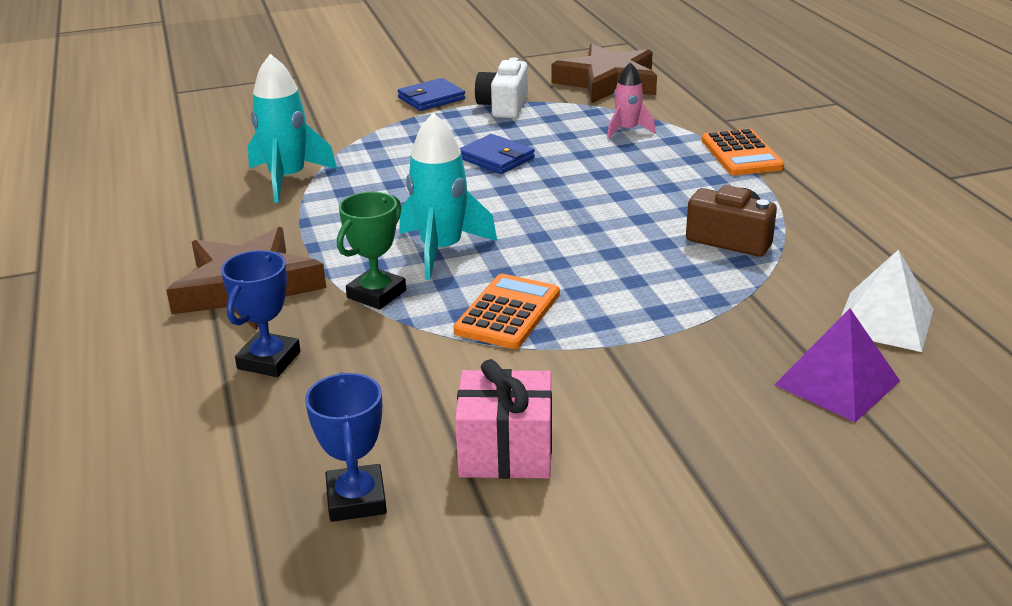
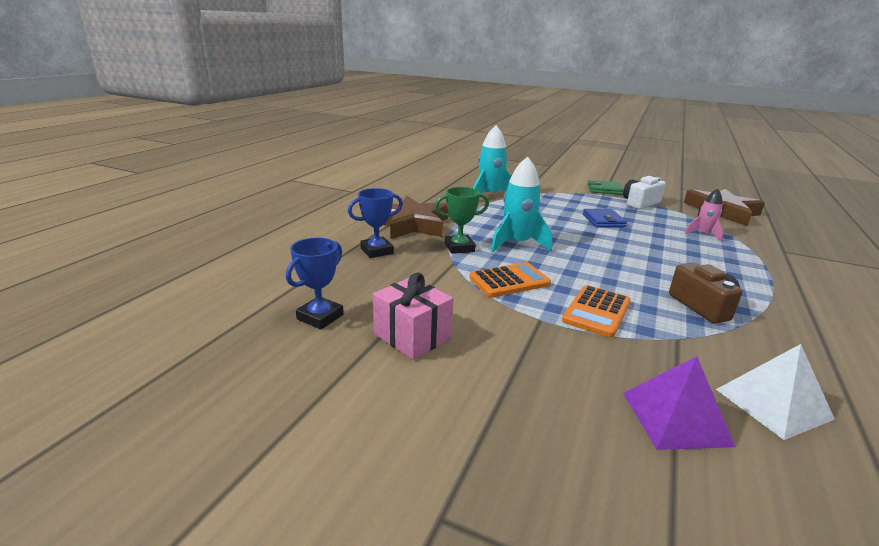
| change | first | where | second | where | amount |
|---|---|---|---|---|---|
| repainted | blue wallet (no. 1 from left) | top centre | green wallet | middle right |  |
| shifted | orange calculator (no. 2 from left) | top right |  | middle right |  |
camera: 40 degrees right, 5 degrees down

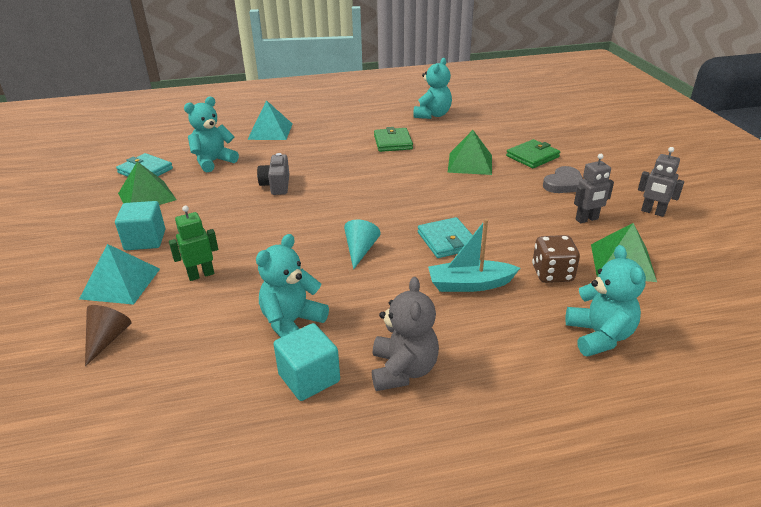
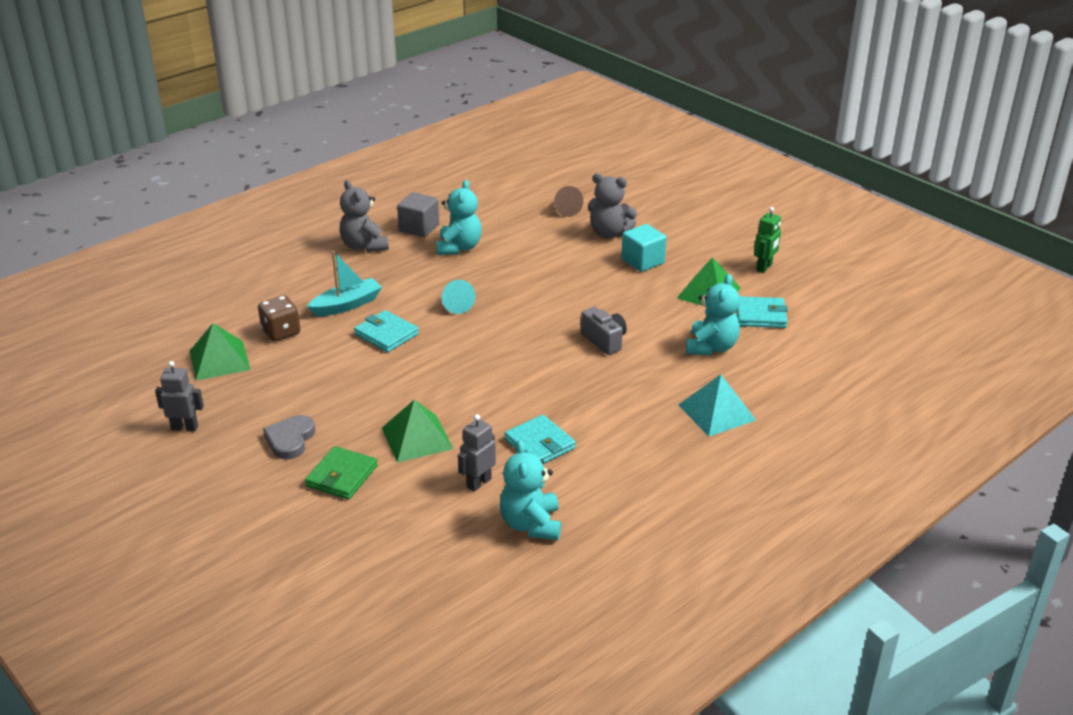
| change | first | where | second | where | amount |
|---|---|---|---|---|---|
| swapped | turquoise pyramid (no. 1 from left) | middle left | grey teddy bear (no. 2 from left) | top centre |  |
| shifted | green robot | middle left |  | middle right |  |
| repainted | turquoise cube (no. 2 from left) | bottom centre | grey cube | top centre |  |
| repainted | green wallet (no. 1 from left) | top centre | turquoise wallet (no. 2 from left) | centre |  |
| gone | turquoise teddy bear (no. 4 from left) | middle right |  |  |  |
| shifted | grey robot (no. 1 from left in the first image) | middle right | grey robot (no. 2 from left) | centre |  |
camera: 150 degrees right, 0 degrees up

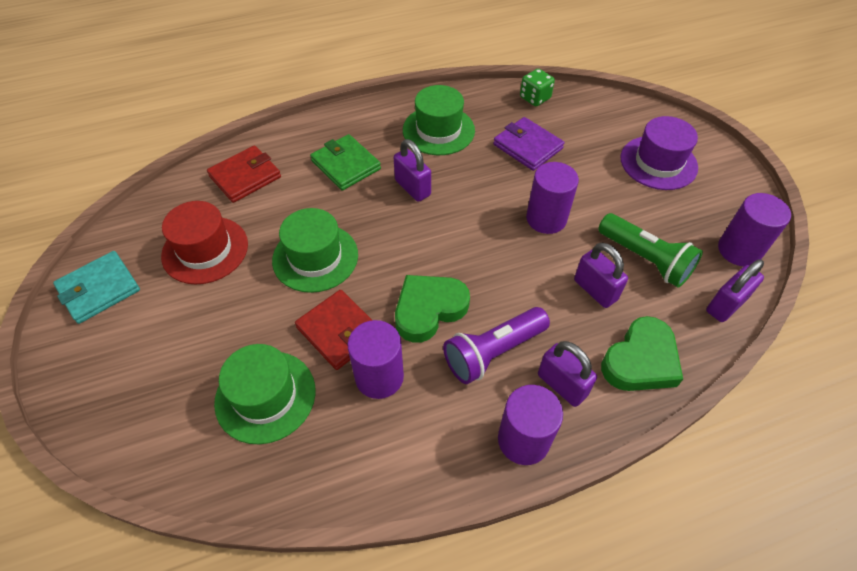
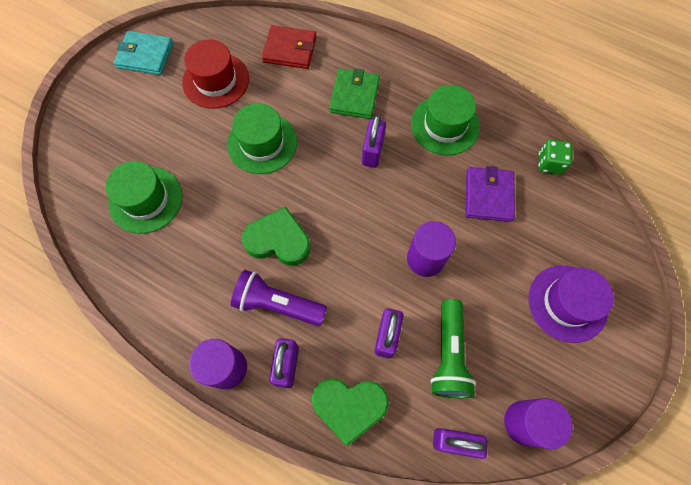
| change | first | where | second | where | amount |
|---|---|---|---|---|---|
| gone | red wallet (no. 2 from left) | centre |  |  |  |
| gone | purple cylinder (no. 1 from left) | centre |  |  |  |
camera: 50 degrees right, 15 degrees up

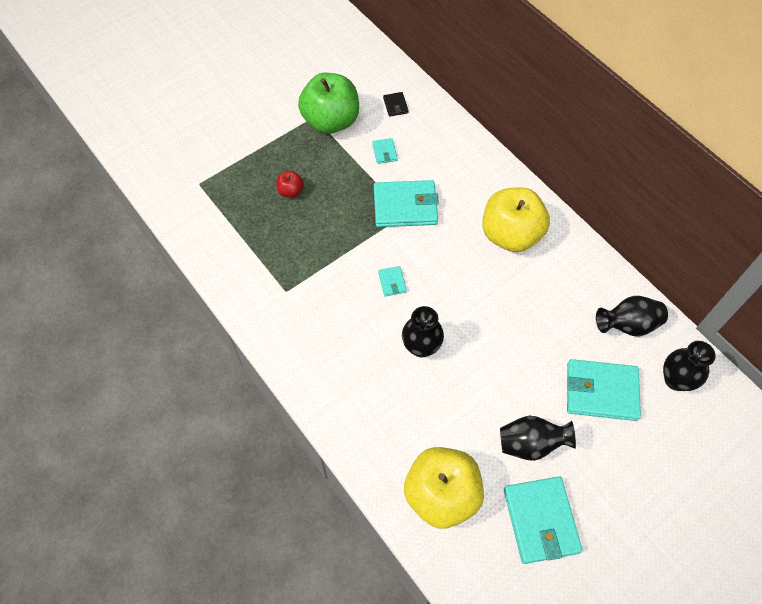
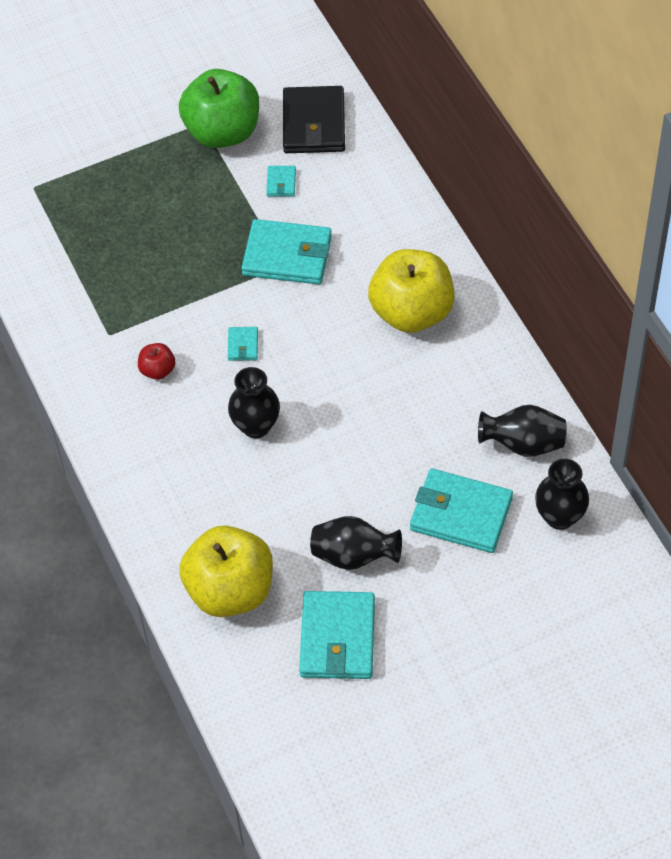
| change | first | where | second | where | amount |
|---|---|---|---|---|---|
| shifted | red apple | top centre |  | middle left |  |
| scaled | black wallet | top centre |  | top centre | x2.22 |
camera: 15 degrees right, 5 degrees down

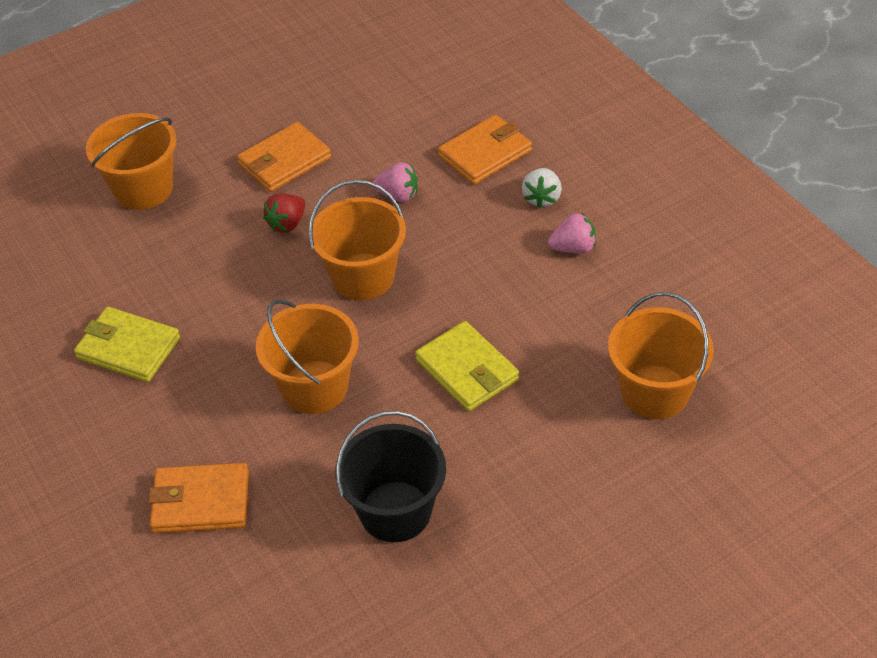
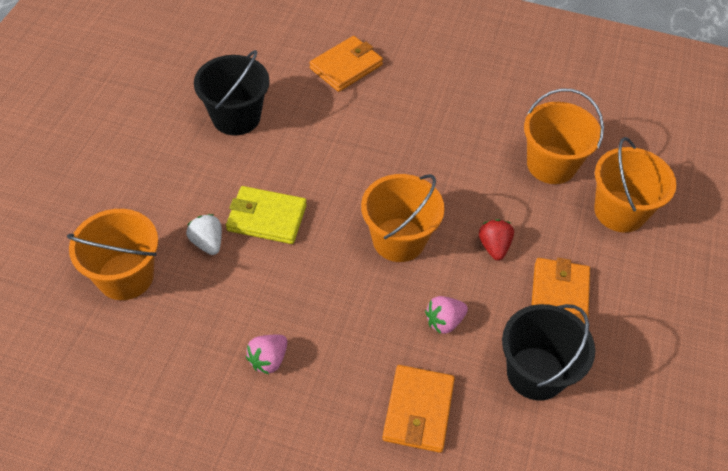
| change | first | where | second | where | amount |
|---|---|---|---|---|---|
| gone | yellow wallet (no. 1 from left) | middle left |  |  |  |
| shifted | orange bucket (no. 2 from left in the first image) | centre | orange bucket (no. 3 from left) | top right |  |
| shifted | white strawberry | top centre |  | middle left |  |
| new |  |  | black bucket (no. 2 from left) | bottom right |  |
camera: 135 degrees right, 5 degrees up

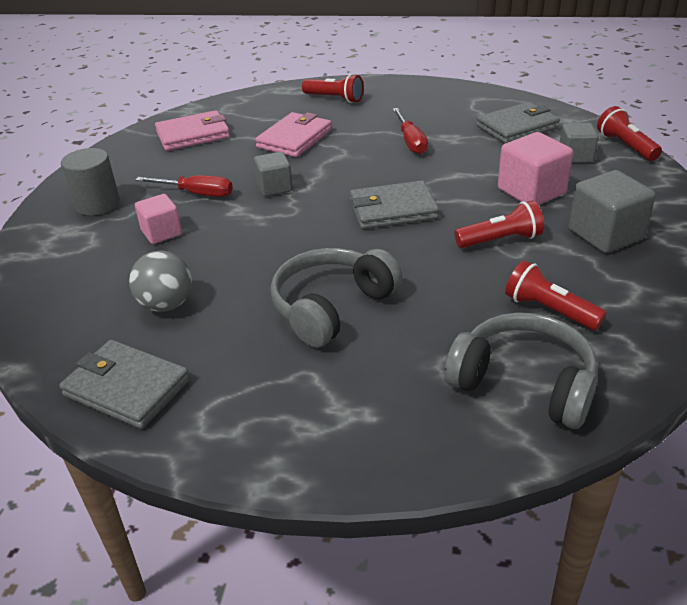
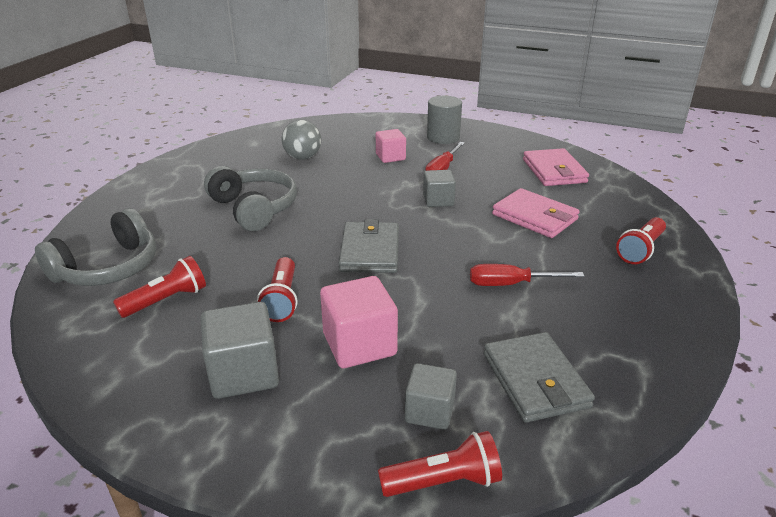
| change | first | where | second | where | amount |
|---|---|---|---|---|---|
| gone | grey wallet (no. 1 from left) | middle left |  |  |  |
camera: 100 degrees right, 5 degrees down

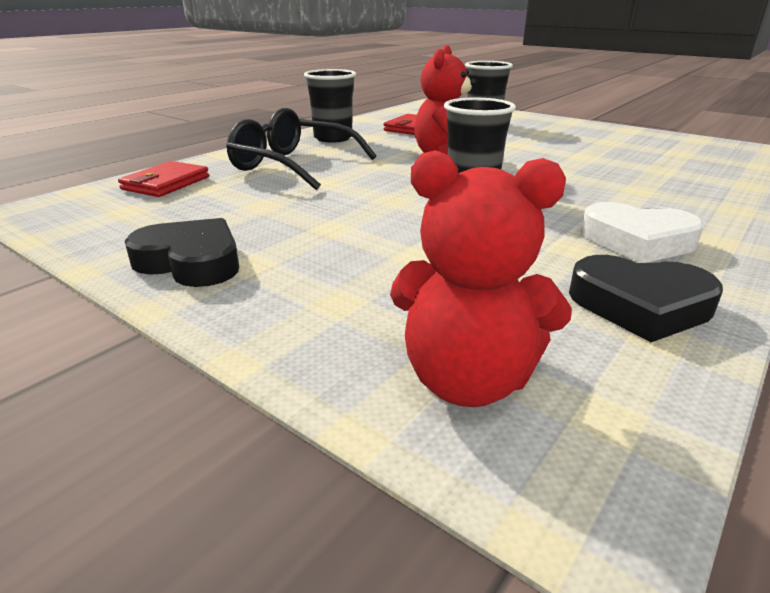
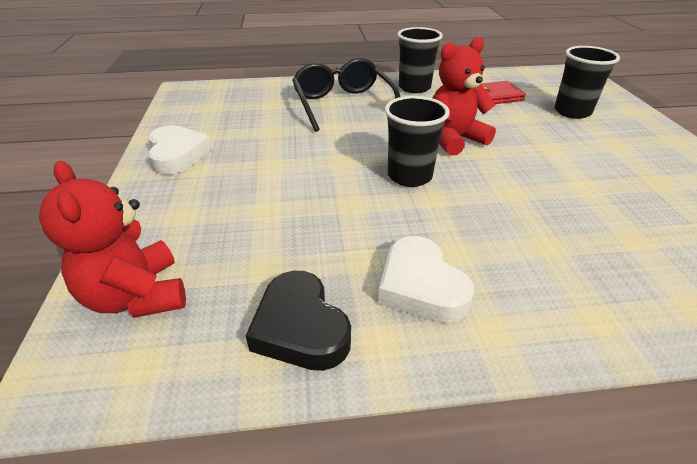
| change | first | where | second | where | amount |
|---|---|---|---|---|---|
| gone | red wallet (no. 1 from left) | top left |  |  |  |
| repainted | black heart (no. 1 from left) | middle left | white heart (no. 1 from left) | top left |  |
camera: 45 degrees right, 10 degrees up

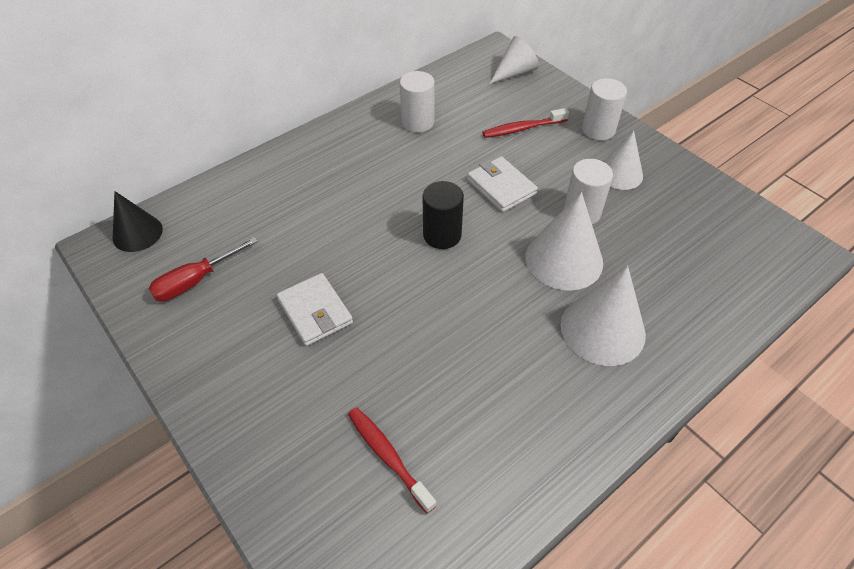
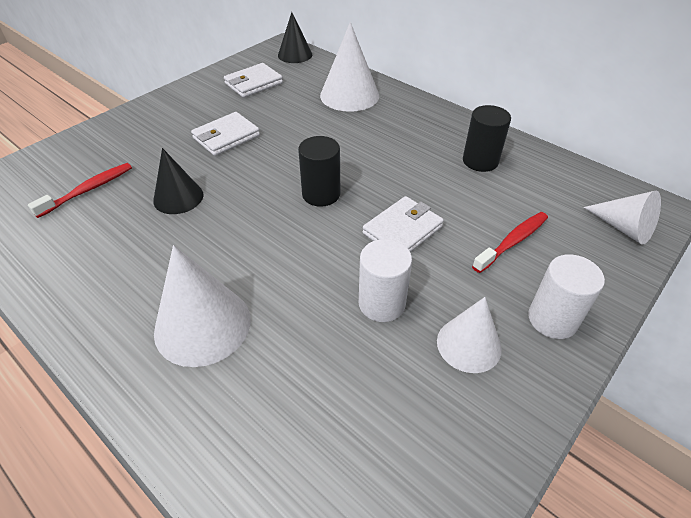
| change | first | where | second | where | amount |
|---|---|---|---|---|---|
| swapped | red screwdriver | middle left | white wallet (no. 2 from left) | top centre |  |
| repainted | white cylinder (no. 1 from left) | top centre | black cylinder (no. 2 from left) | top right |  |
| rotated | red toothbrush (no. 2 from left) | top centre |  | middle right | 75 degrees clockwise |
| shifted | white cone (no. 2 from left) | centre |  | top centre |  |
| new |  |  | black cone (no. 1 from left) | middle left |  |
camera: 80 degrees right, 5 degrees down

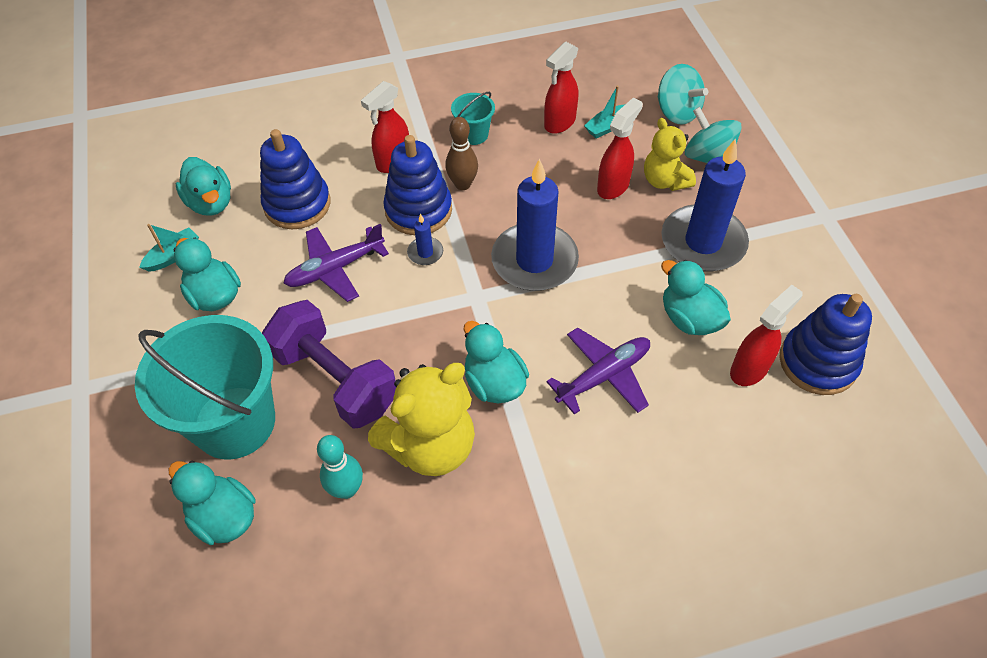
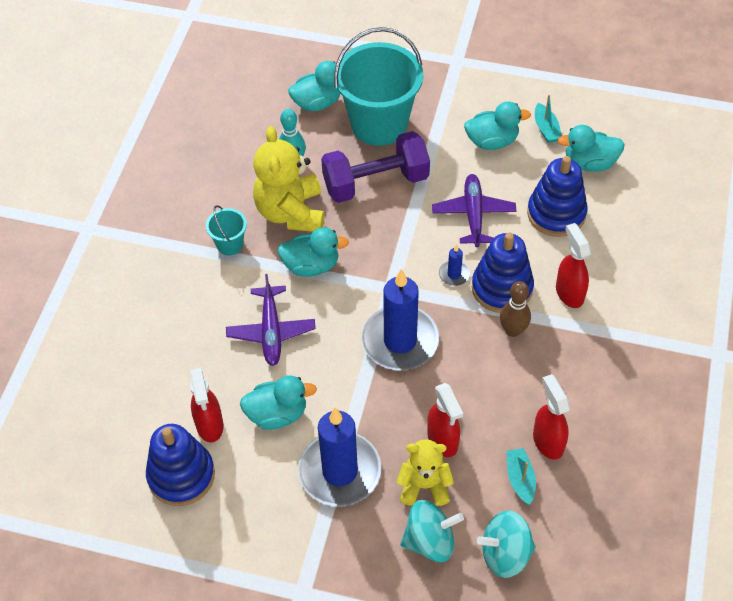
| change | first | where | second | where | amount |
|---|---|---|---|---|---|
| shifted | turquoise bucket (no. 2 from left in the first image) | top centre | turquoise bucket (no. 1 from left) | middle left |  |
camera: 120 degrees right, 0 degrees up

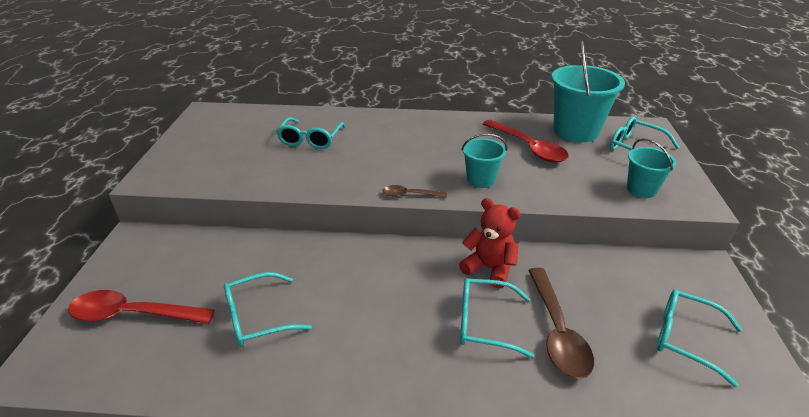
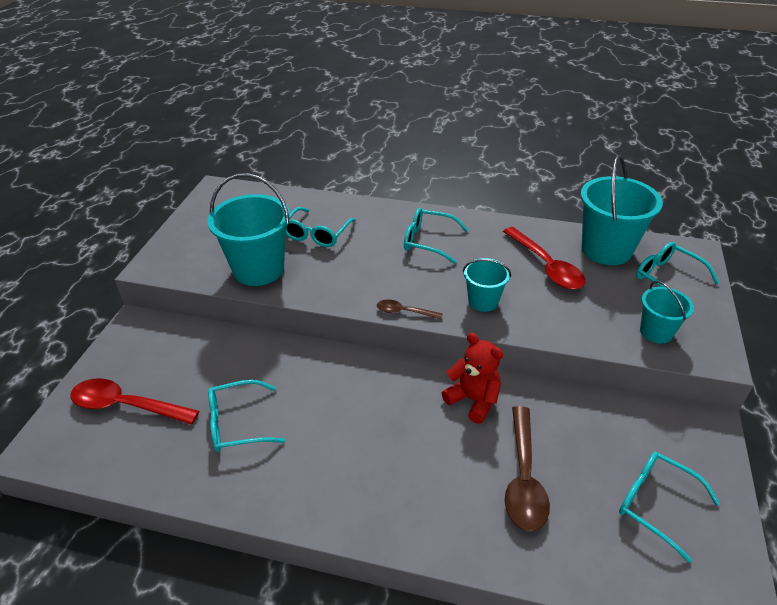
| change | first | where | second | where | amount |
|---|---|---|---|---|---|
| shifted | turquoise glasses (no. 3 from left) | bottom centre |  | centre |  |
| new |  |  | turquoise bucket (no. 1 from left) | middle left |  |
camera: 10 degrees right, 5 degrees up

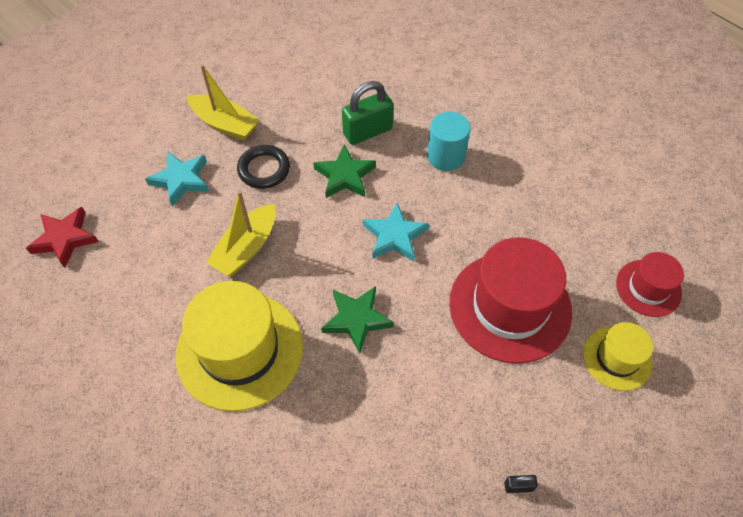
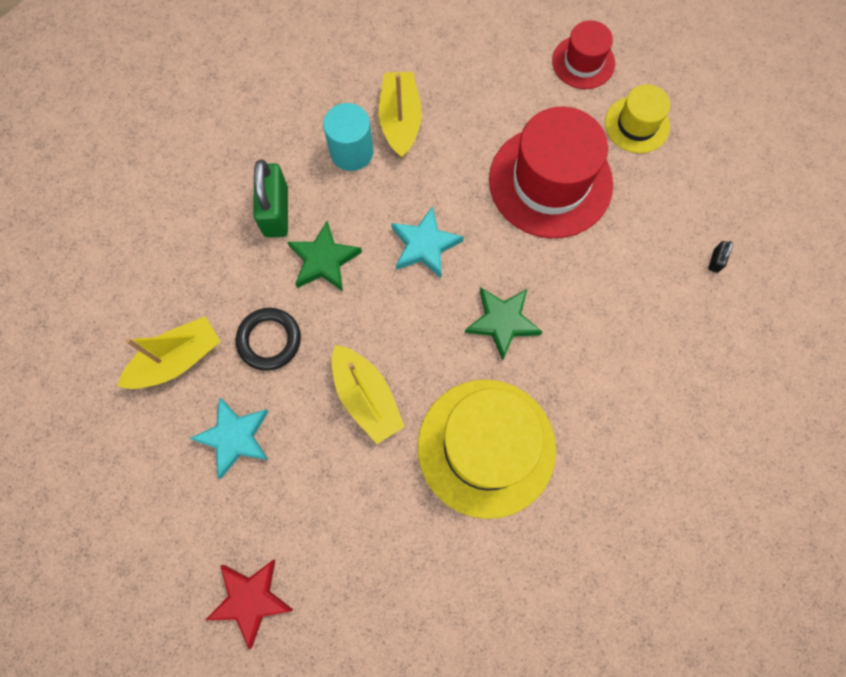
| change | first | where | second | where | amount |
|---|---|---|---|---|---|
| new |  |  | yellow boat (no. 3 from left) | top centre |  |
camera: 65 degrees left, 15 degrees up

